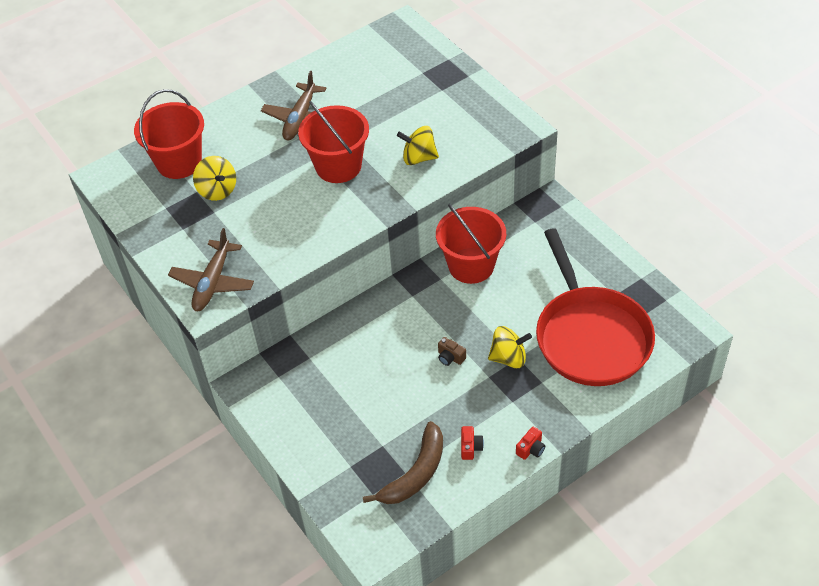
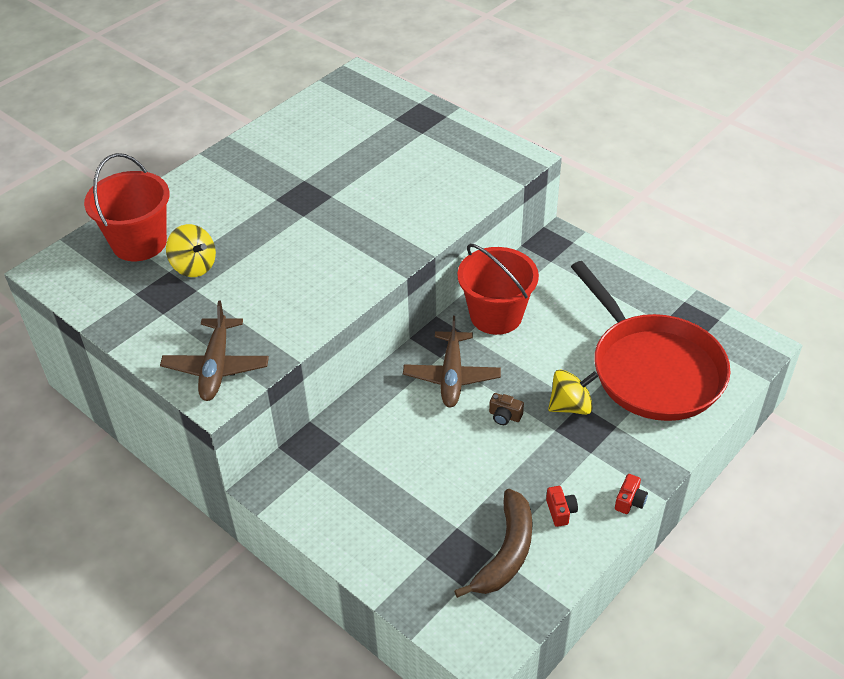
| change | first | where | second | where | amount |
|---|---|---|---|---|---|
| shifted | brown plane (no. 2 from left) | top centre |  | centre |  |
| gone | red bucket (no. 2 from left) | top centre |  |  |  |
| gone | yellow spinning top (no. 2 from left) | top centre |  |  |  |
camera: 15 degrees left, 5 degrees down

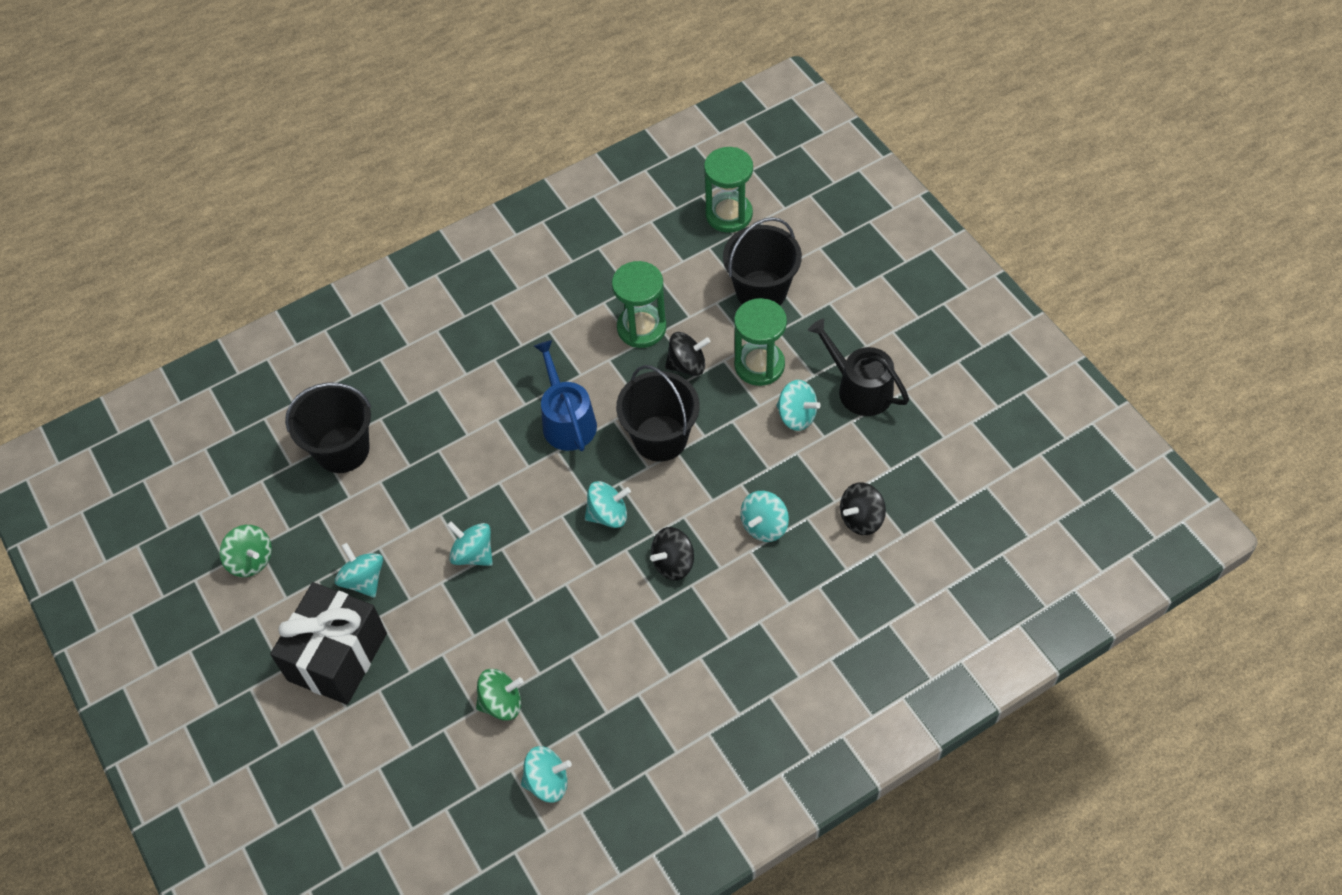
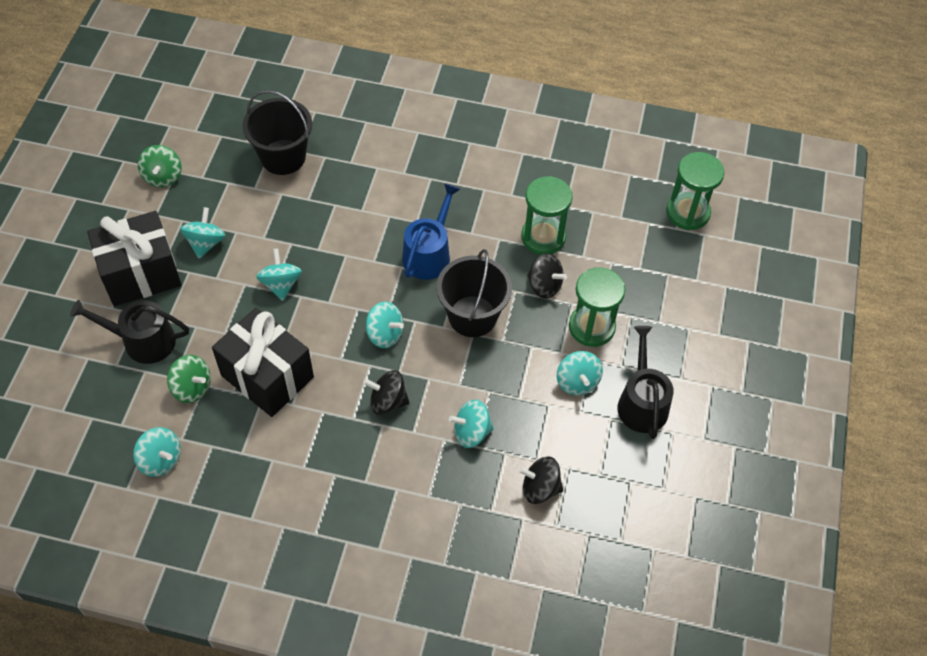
| change | first | where | second | where | amount |
|---|---|---|---|---|---|
| gone | black bucket (no. 3 from left) | top centre |  |  |  |
| new |  |  | black watering can (no. 1 from left) | middle left |  |
| new |  |  | black gift (no. 2 from left) | middle left |  |
camera: 40 degrees right, 0 degrees up

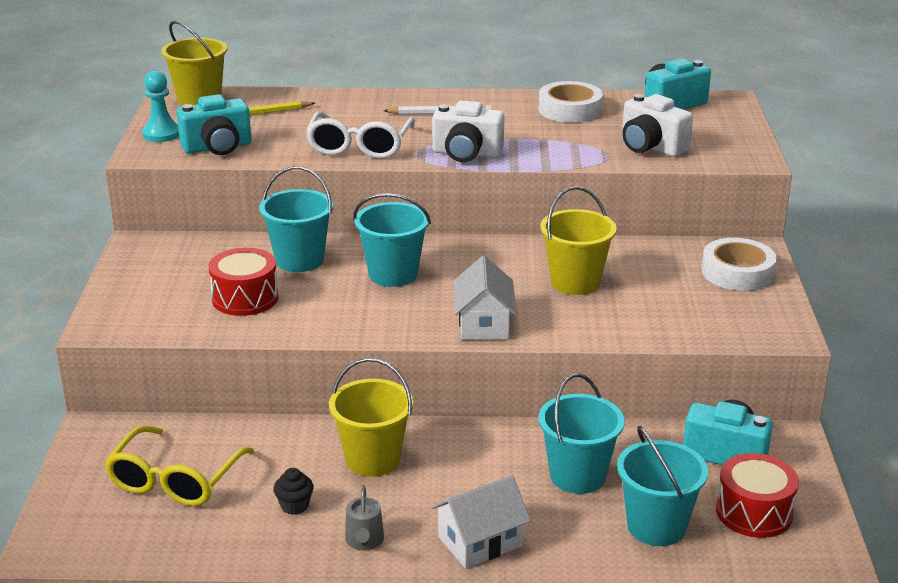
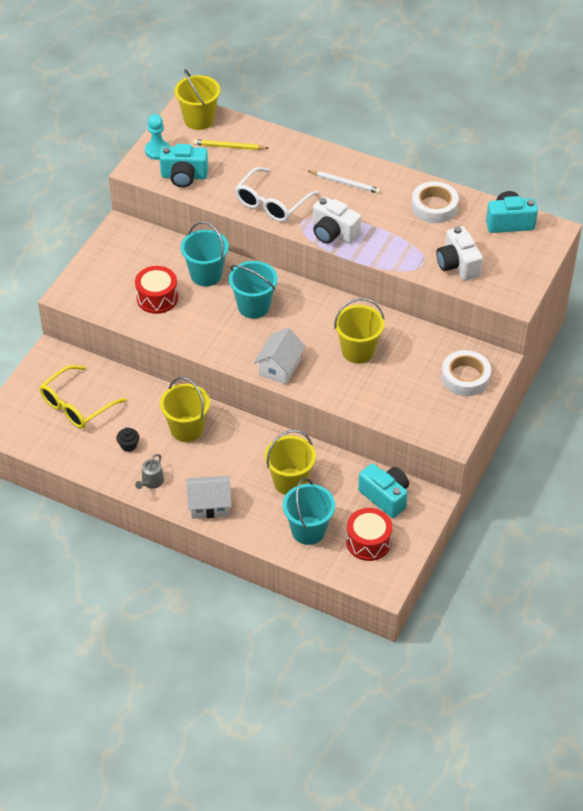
| change | first | where | second | where | amount |
|---|---|---|---|---|---|
| repainted | turquoise bucket (no. 3 from left) | bottom centre | yellow bucket (no. 3 from left) | centre |  |
camera: 25 degrees right, 20 degrees up

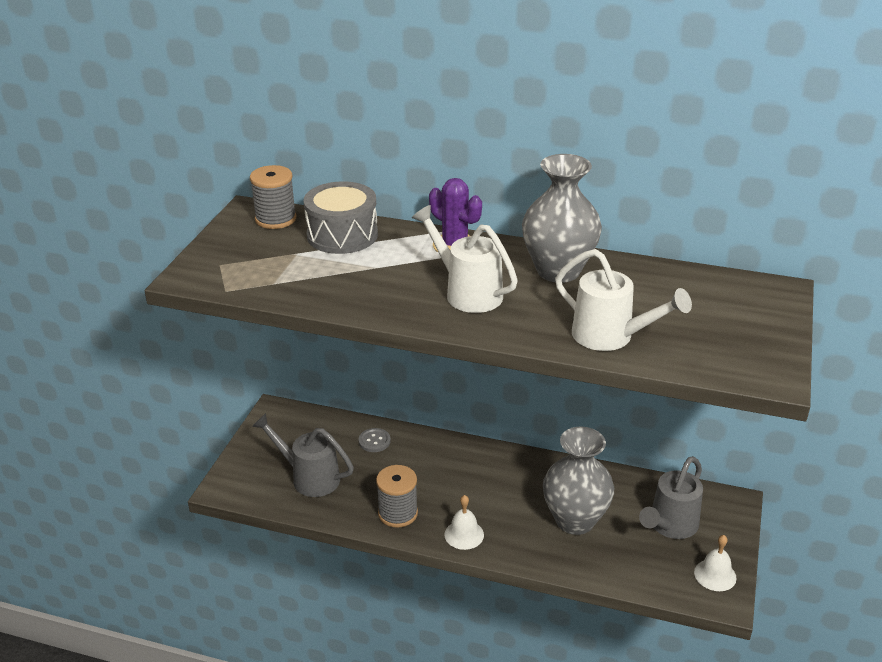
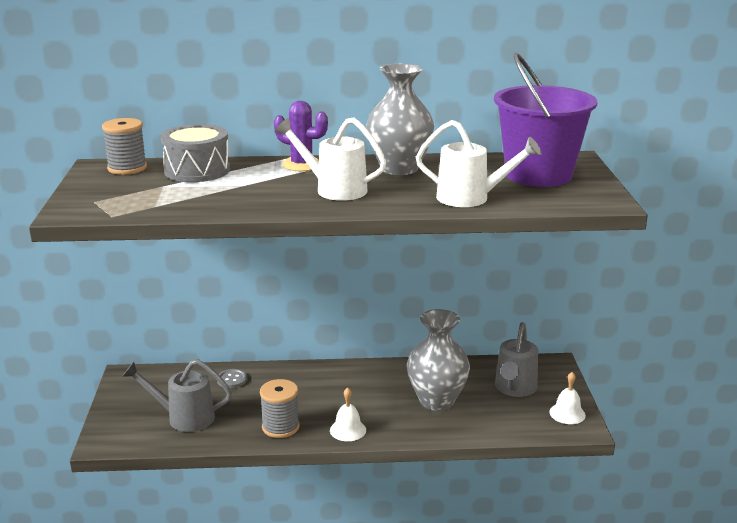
| change | first | where | second | where | amount |
|---|---|---|---|---|---|
| new |  |  | purple bucket | top right |  |
camera: 20 degrees left, 10 degrees down

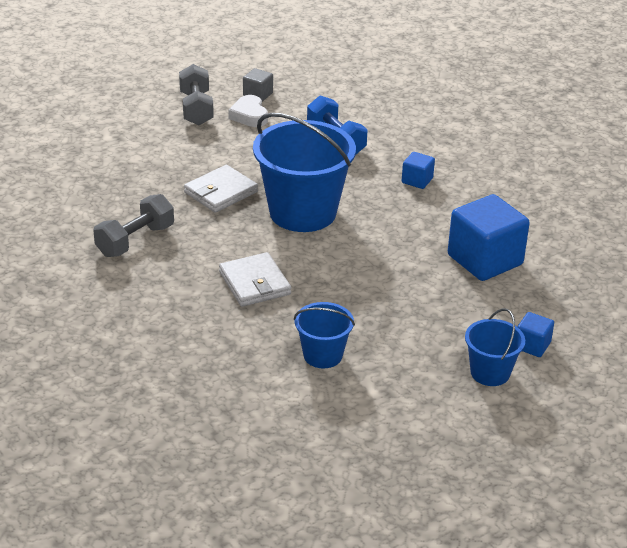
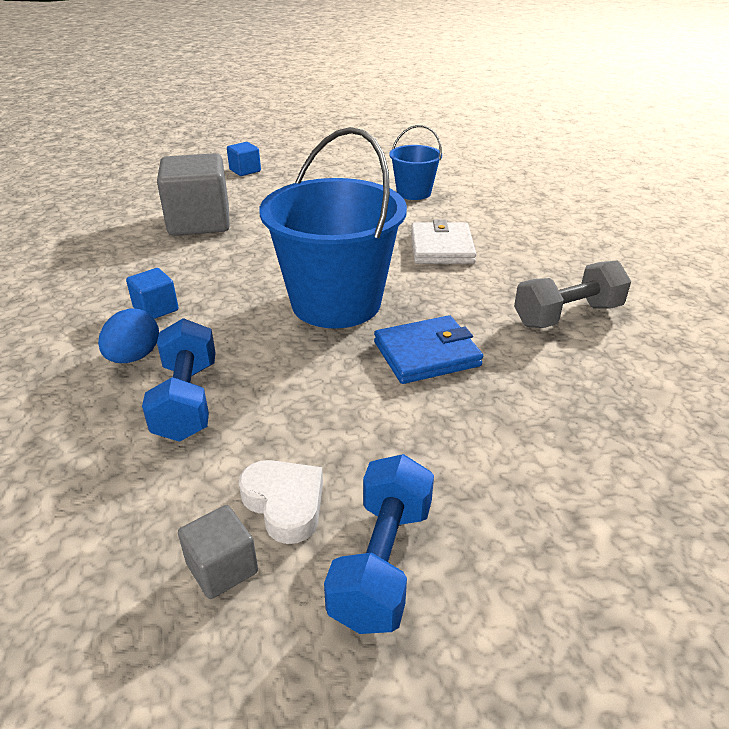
| change | first | where | second | where | amount |
|---|---|---|---|---|---|
| repainted | grey dumbbell (no. 2 from left) | top left | blue dumbbell (no. 2 from left) | bottom centre |  |
| repainted | white wallet (no. 1 from left) | centre | blue wallet | centre |  |
| rotated | white heart | top centre |  | bottom centre | 45 degrees counterclockwise |
| repainted | blue cube (no. 2 from left) | middle right | grey cube (no. 1 from left) | top left |  |
| gone | blue bucket (no. 3 from left) | middle right |  |  |  |
| new |  |  | blue egg | middle left |  |
camera: 155 degrees left, 0 degrees up

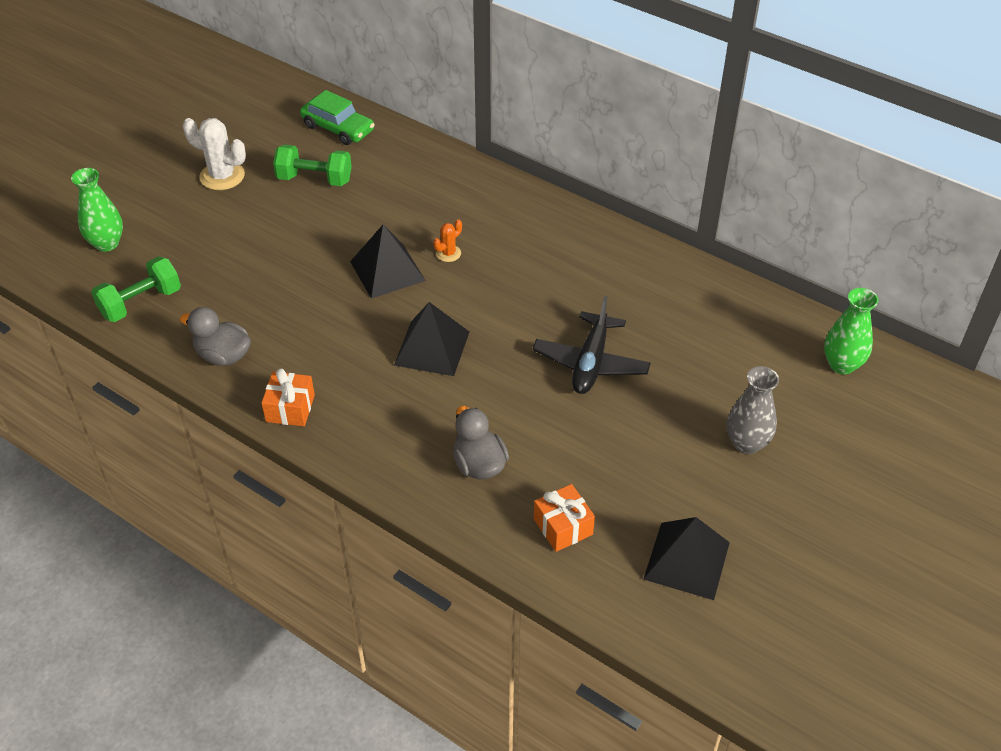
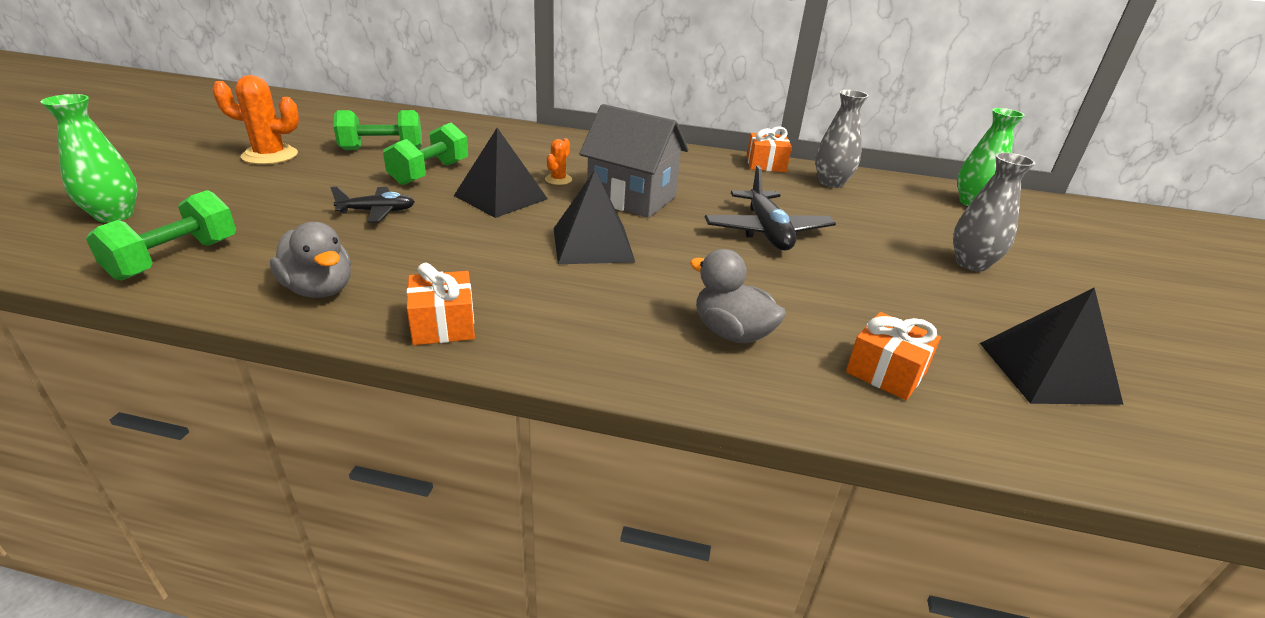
| change | first | where | second | where | amount |
|---|---|---|---|---|---|
| rotated | grey duck (no. 1 from left) | middle left |  | middle left | 135 degrees counterclockwise |
| repainted | white cactus | top left | orange cactus (no. 1 from left) | top left |  |
| gone | green car | top centre |  |  |  |
| new |  |  | black plane (no. 1 from left) | top left |  |
| new |  |  | green dumbbell (no. 3 from left) | top centre |  |
| new |  |  | grey house | top centre |  |
| new |  |  | orange gift (no. 2 from left) | top centre |  |
| new |  |  | grey vase (no. 1 from left) | top centre |  |
camera: 25 degrees left, 15 degrees down

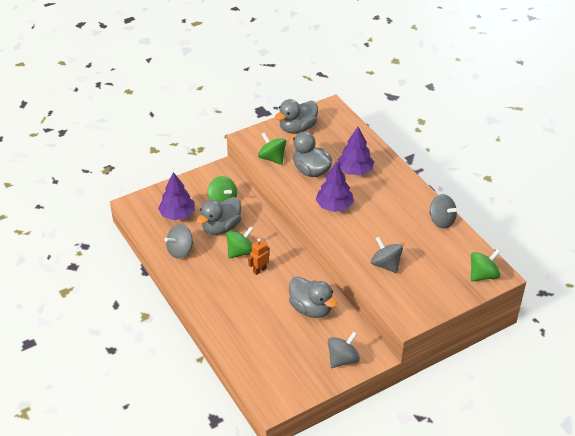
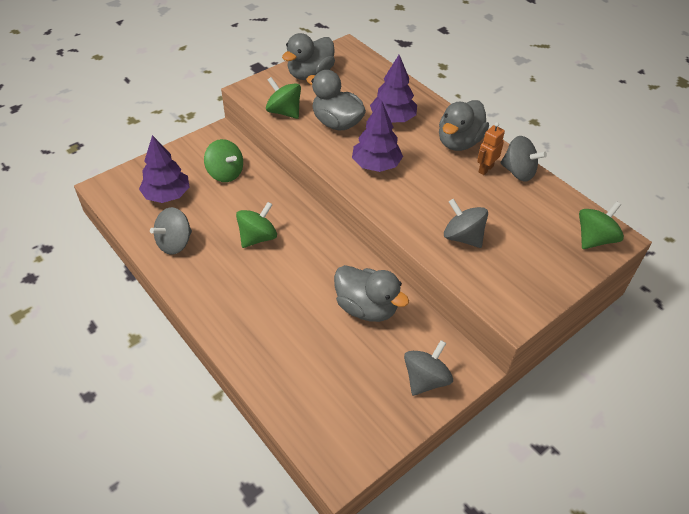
| change | first | where | second | where | amount |
|---|---|---|---|---|---|
| shifted | grey duck (no. 1 from left in the first image) | centre | grey duck (no. 4 from left) | top right |  |
| shifted | orange robot | centre |  | top right |  |
camera: 10 degrees left, 5 degrees up

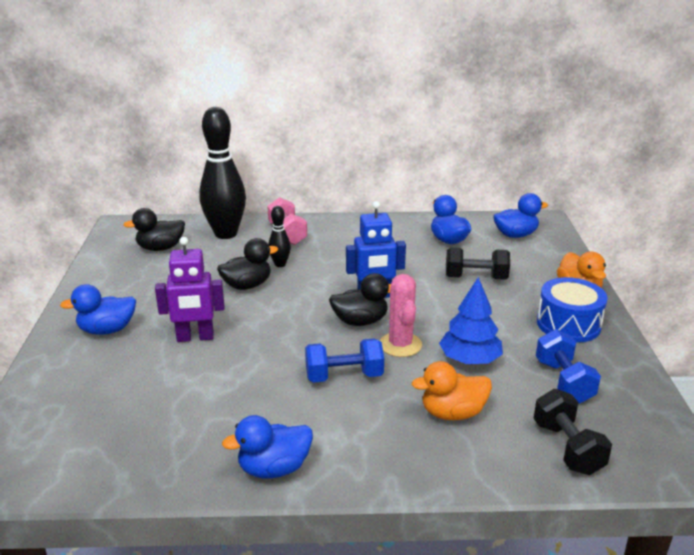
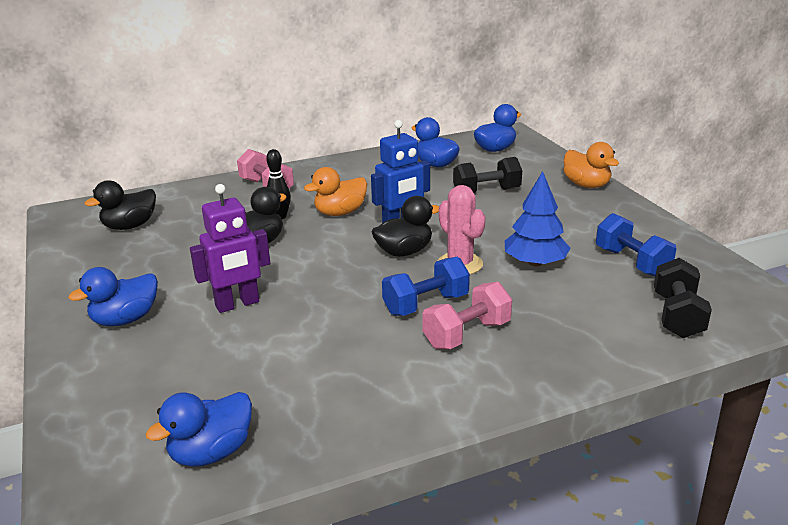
| change | first | where | second | where | amount |
|---|---|---|---|---|---|
| gone | black bowling pin (no. 1 from left) | top left |  |  |  |
| shifted | blue duck (no. 2 from left) | bottom centre |  | bottom left |  |
| shifted | orange duck (no. 1 from left) | bottom centre |  | centre |  |
| rotated | black dumbbell (no. 2 from left) | bottom right |  | middle right | 45 degrees clockwise |
| gone | blue drum | middle right |  |  |  |
| new |  |  | pink dumbbell (no. 2 from left) | centre |  |
camera: 20 degrees left, 0 degrees up

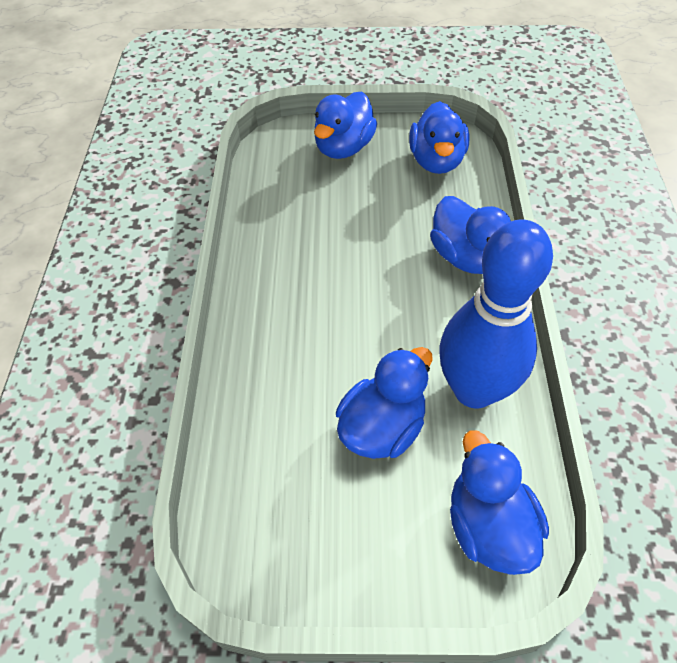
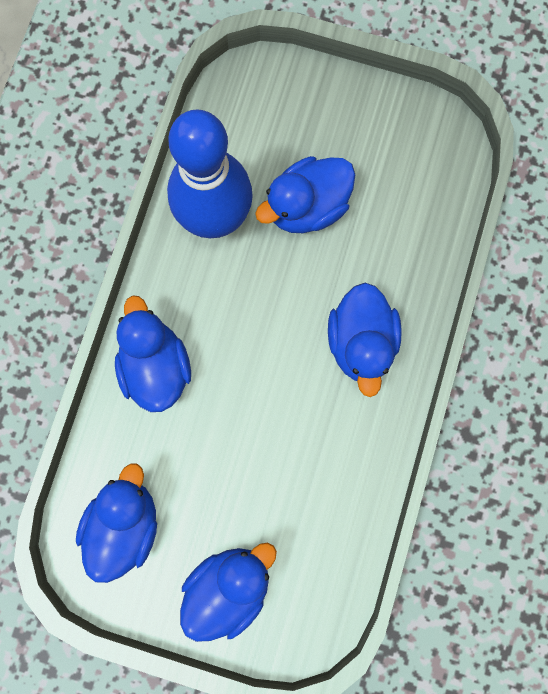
| change | first | where | second | where | amount |
|---|---|---|---|---|---|
| shifted | blue duck (no. 5 from left) | bottom right |  | centre |  |
camera: 165 degrees left, 25 degrees up

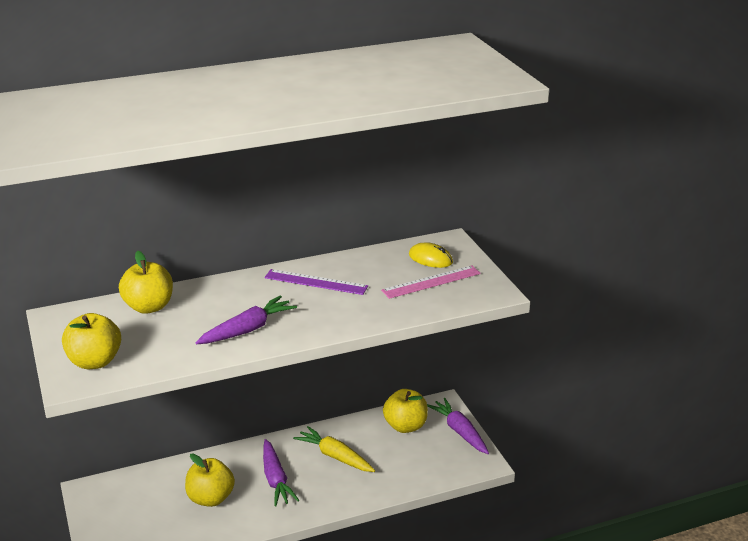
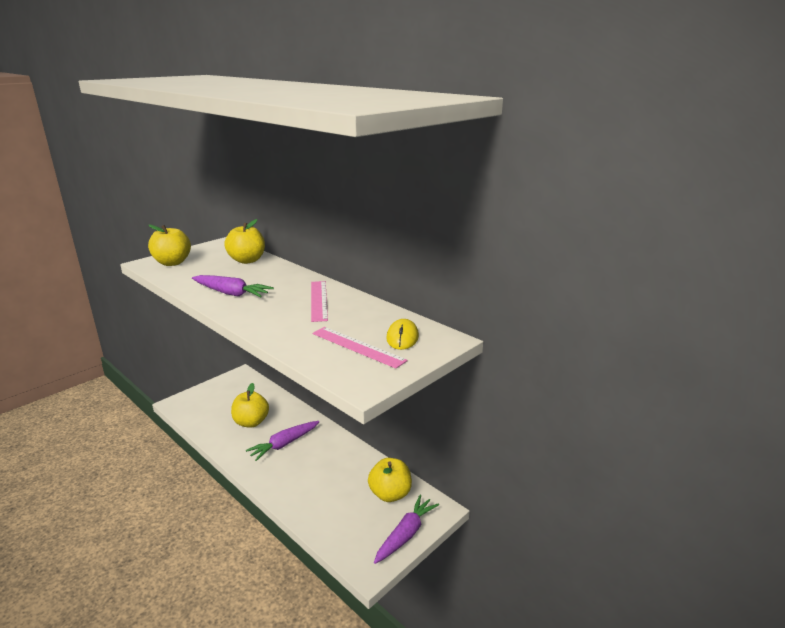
| change | first | where | second | where | amount |
|---|---|---|---|---|---|
| repainted | purple ruler | centre | pink ruler (no. 1 from left) | centre |  |
| gone | yellow carrot | bottom centre |  |  |  |
camera: 65 degrees right, 5 degrees down

